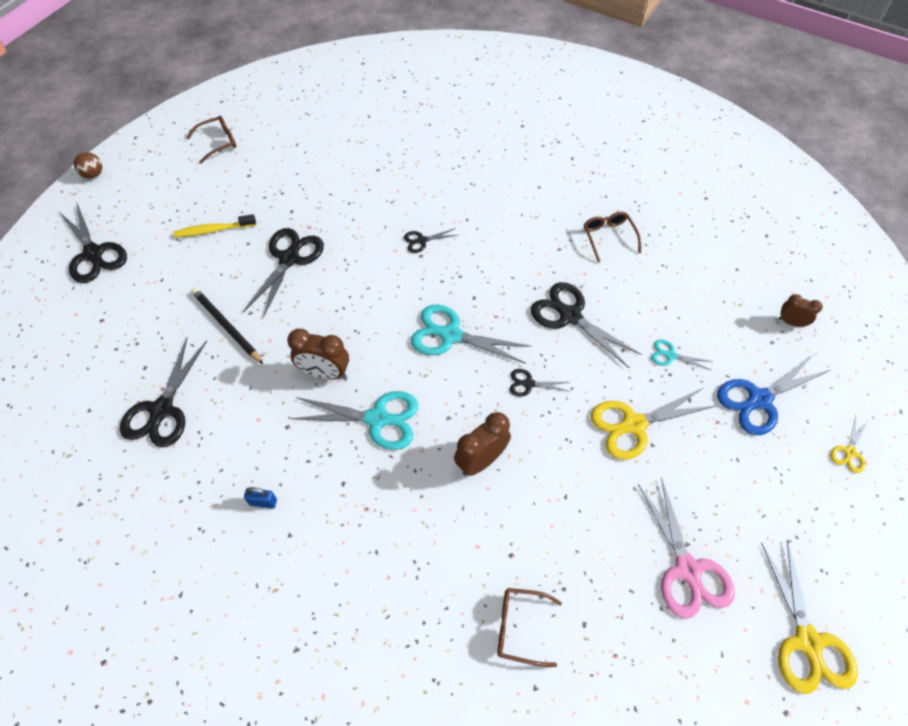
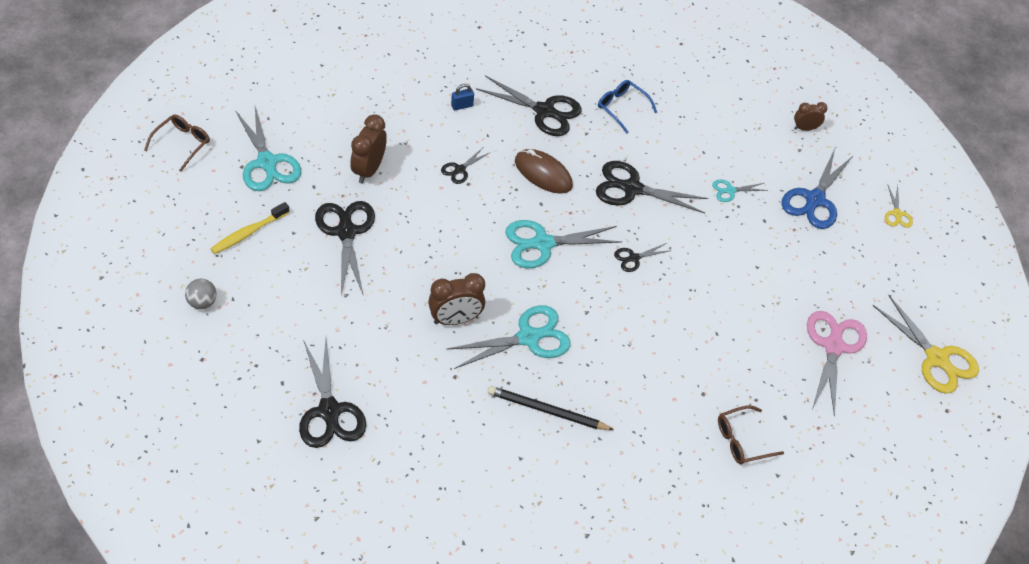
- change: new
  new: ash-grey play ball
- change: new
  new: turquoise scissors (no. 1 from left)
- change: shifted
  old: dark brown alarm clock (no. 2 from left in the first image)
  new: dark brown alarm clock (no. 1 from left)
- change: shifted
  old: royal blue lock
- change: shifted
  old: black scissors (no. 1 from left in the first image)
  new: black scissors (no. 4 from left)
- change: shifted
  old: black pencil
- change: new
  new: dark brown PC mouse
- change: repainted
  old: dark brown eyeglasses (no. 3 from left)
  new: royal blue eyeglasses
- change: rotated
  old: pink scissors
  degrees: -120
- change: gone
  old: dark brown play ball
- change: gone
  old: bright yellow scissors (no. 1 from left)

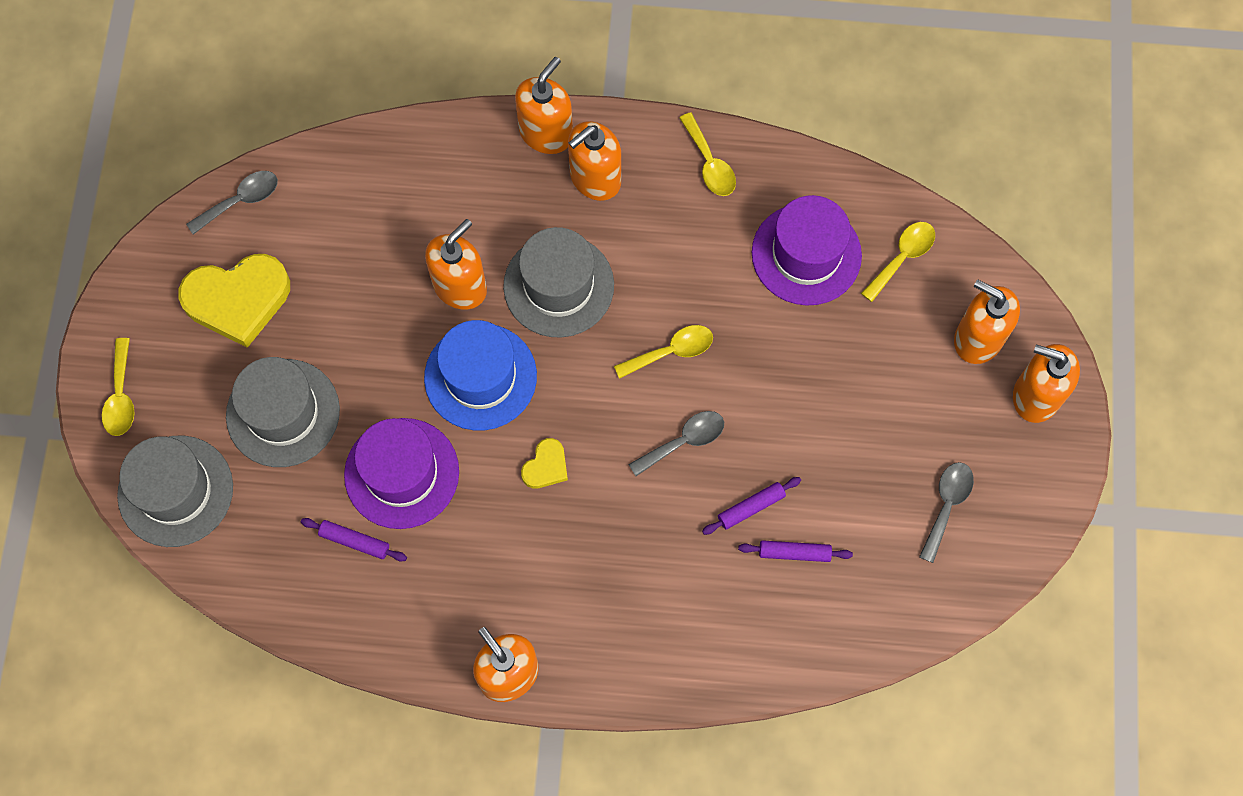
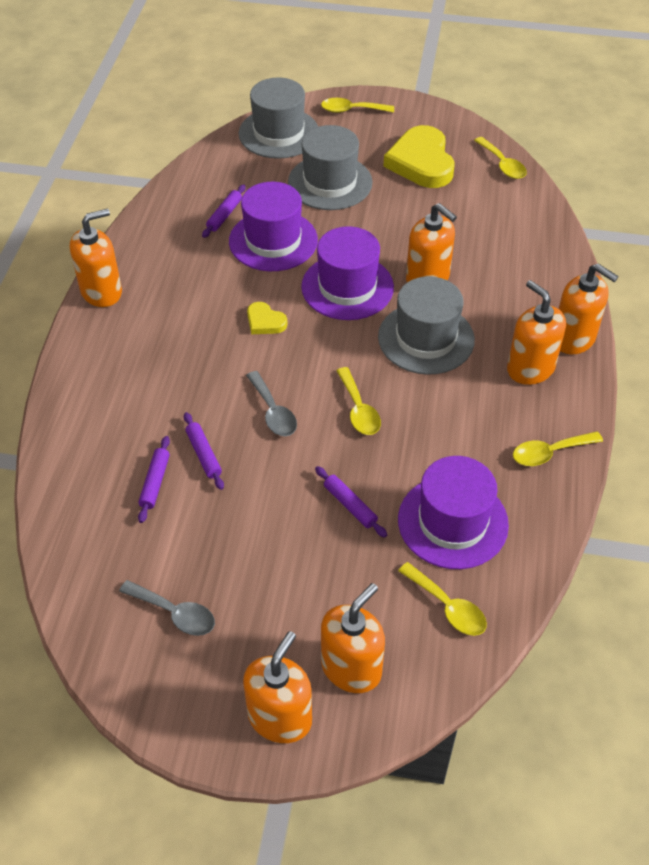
- change: repainted
  old: royal blue top hat
  new: royal purple top hat (no. 2 from left)
- change: new
  new: royal purple rolling pin (no. 4 from left)
- change: repainted
  old: ash-grey spoon (no. 1 from left)
  new: bright yellow spoon (no. 4 from left)

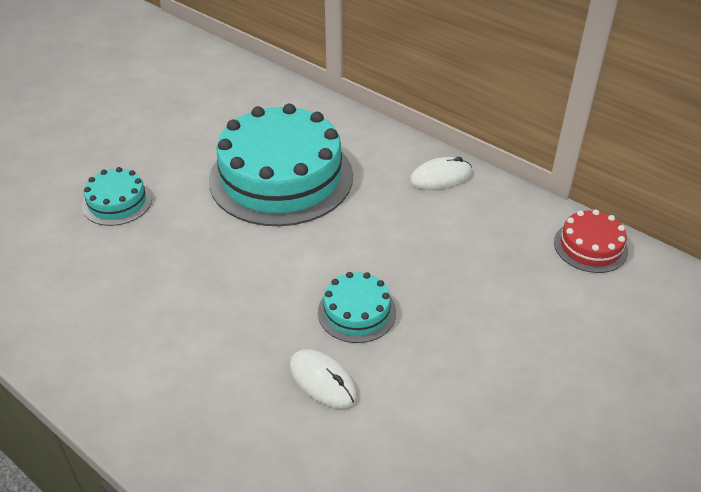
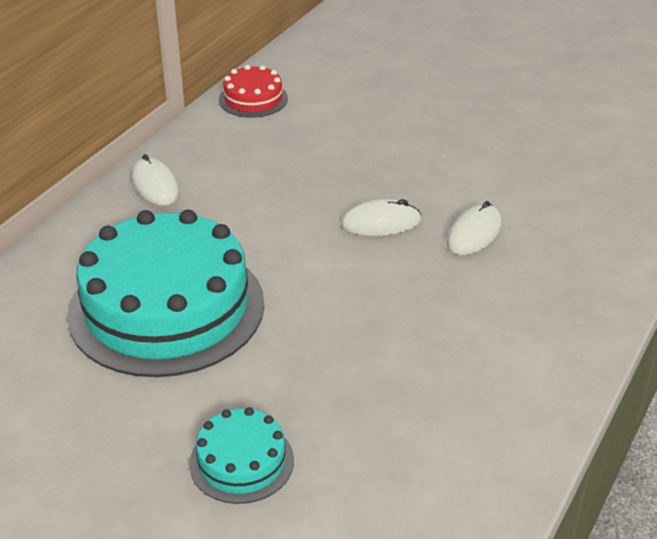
- change: swapped
  old: turquoise cake (no. 3 from left)
  new: white PC mouse (no. 2 from left)

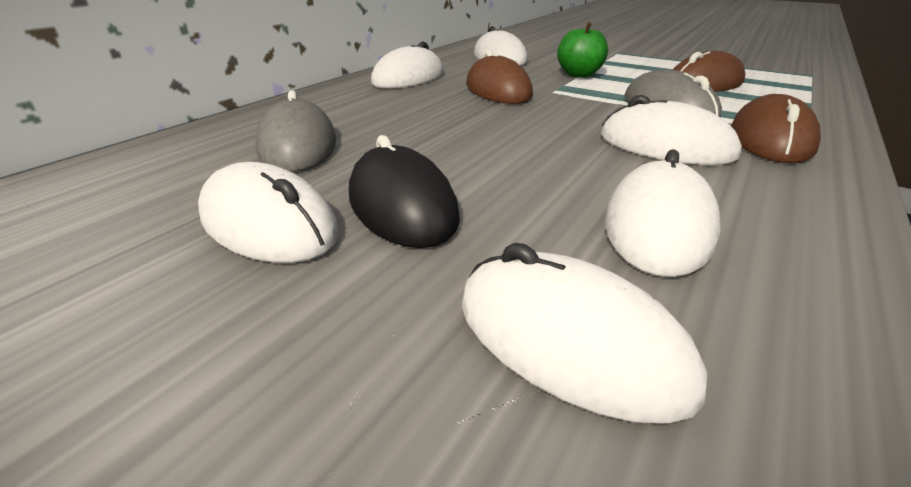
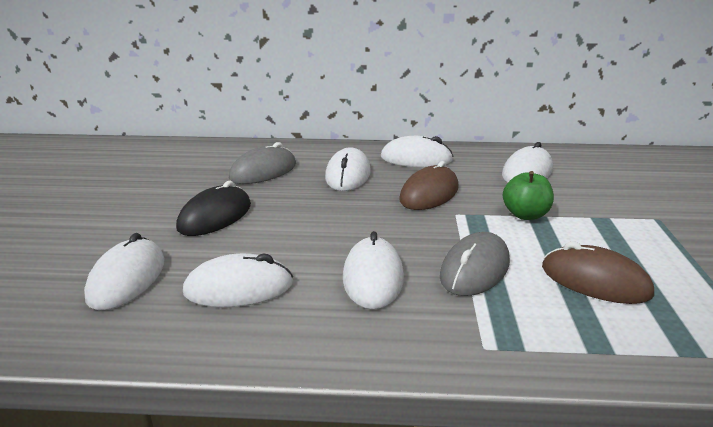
- change: shifted
  old: white PC mouse (no. 1 from left in the first image)
  new: white PC mouse (no. 3 from left)
- change: gone
  old: dark brown PC mouse (no. 3 from left)

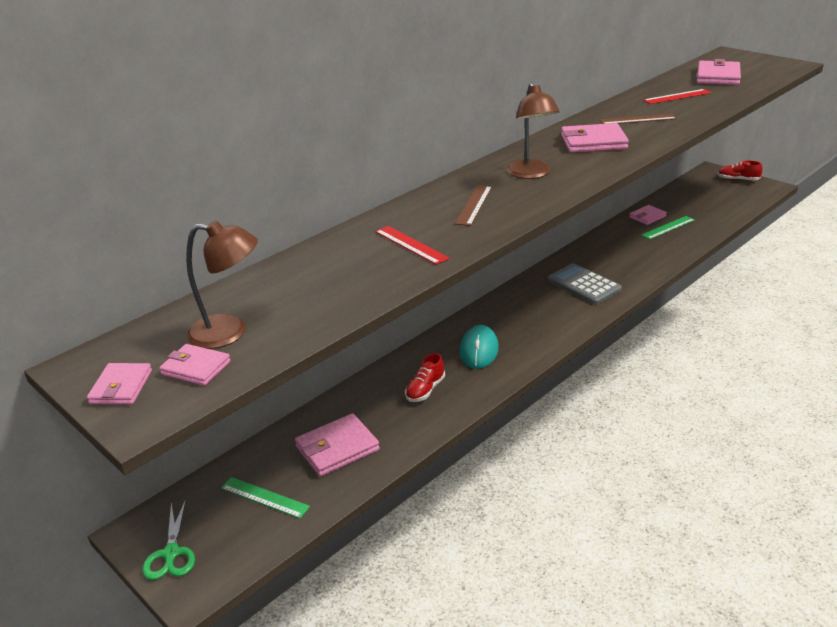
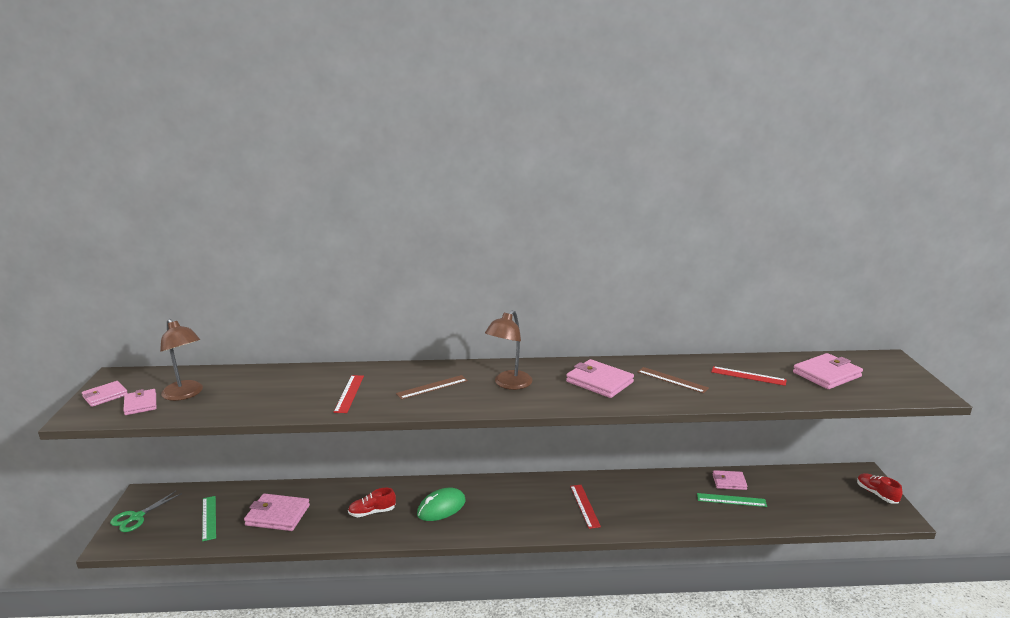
- change: repainted
  old: turquoise PC mouse
  new: leaf-green PC mouse
- change: swapped
  old: ash-grey calculator
  new: scarlet measuring stick (no. 2 from left)

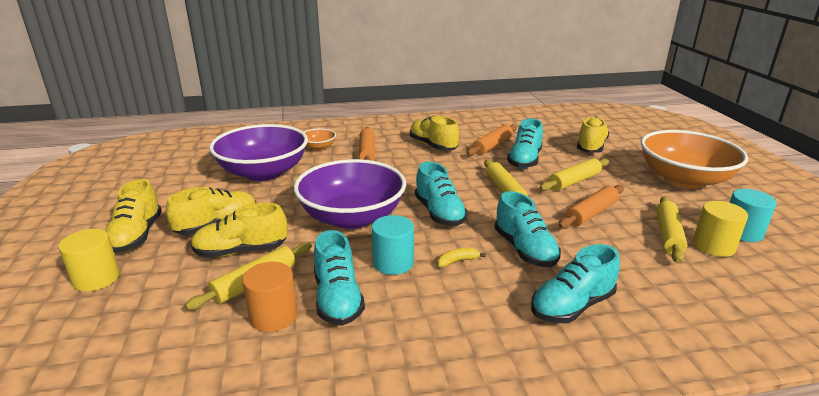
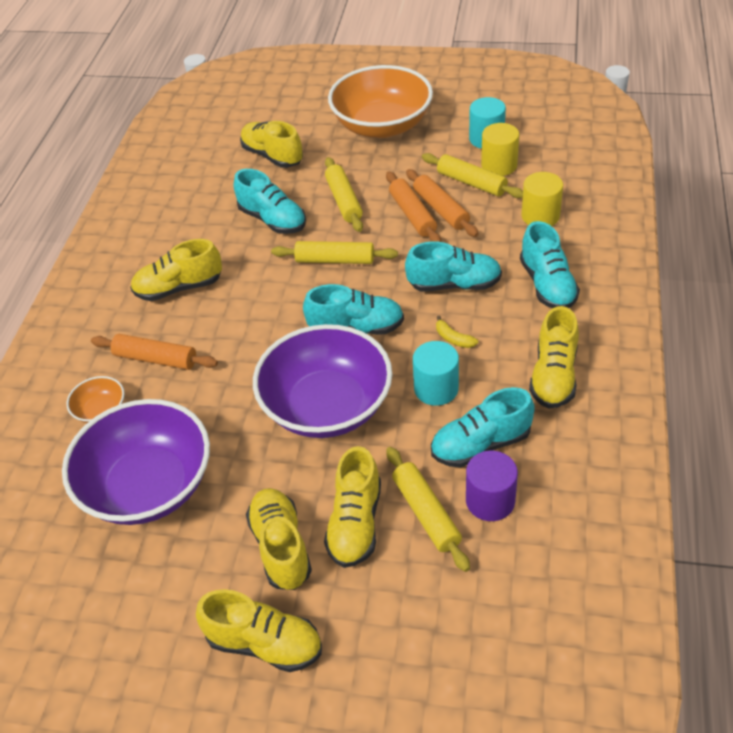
- change: shifted
  old: orange-coloured rolling pin (no. 2 from left in the first image)
  new: orange-coloured rolling pin (no. 3 from left)
- change: rotated
  old: turquoise lace-up shoe (no. 1 from left in the first image)
  degrees: 150
- change: rotated
  old: bright yellow banana fruit
  degrees: -45
- change: repainted
  old: orange-coloured cylinder shape
  new: royal purple cylinder shape
- change: shifted
  old: bright yellow cylinder shape (no. 1 from left in the first image)
  new: bright yellow cylinder shape (no. 2 from left)
- change: new
  new: bright yellow lace-up shoe (no. 6 from left)

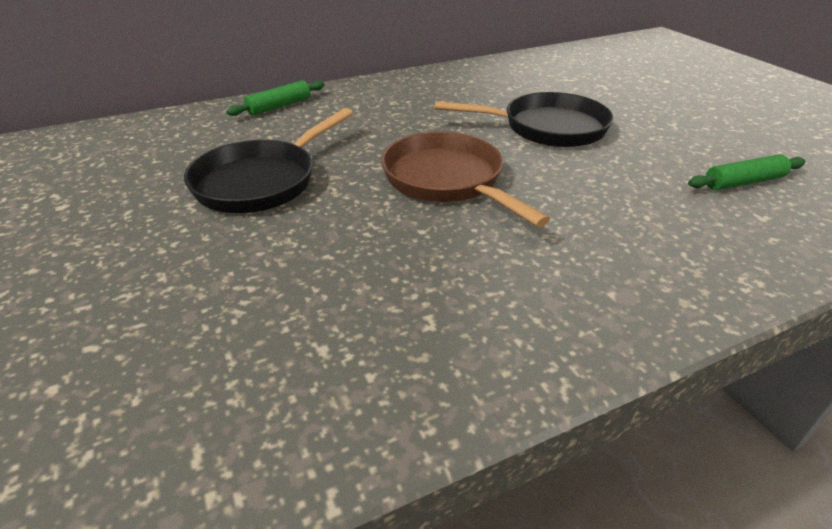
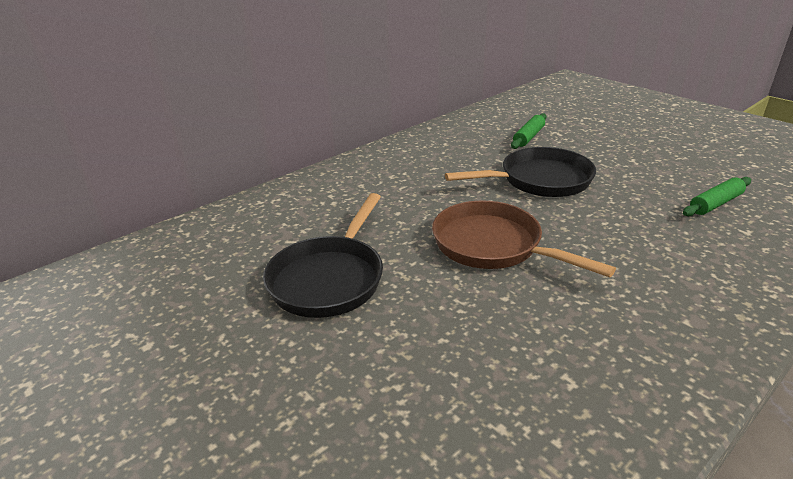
- change: shifted
  old: leaf-green rolling pin (no. 1 from left)

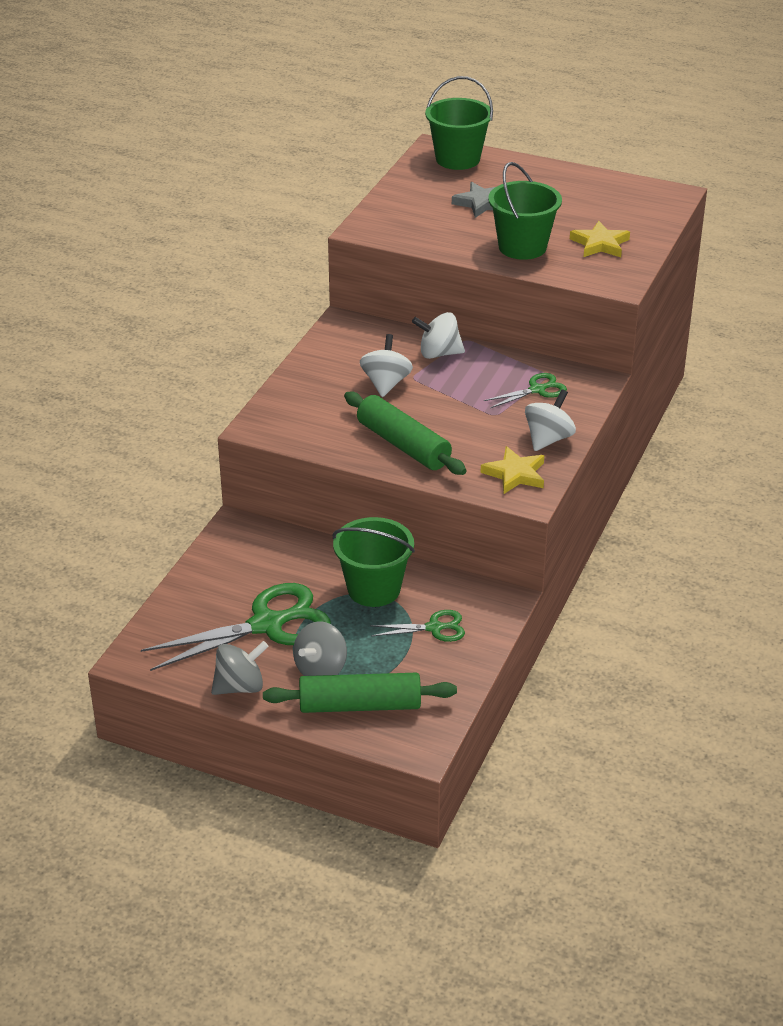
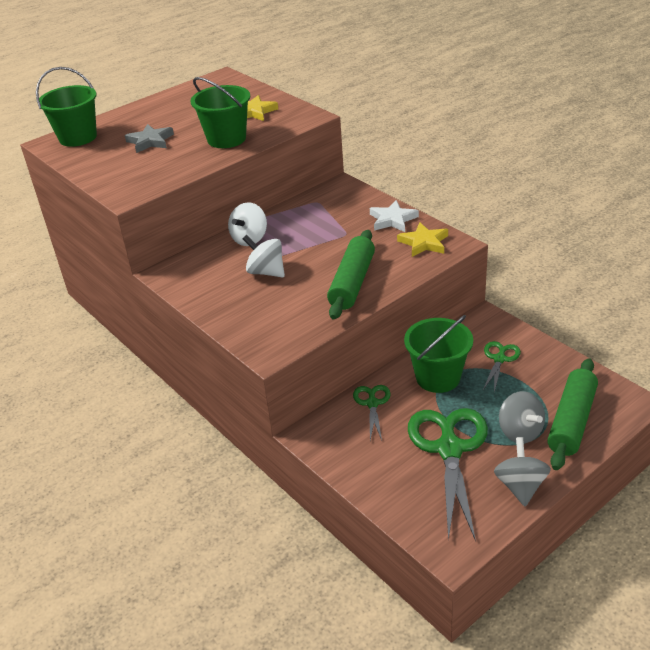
- change: rotated
  old: leaf-green rolling pin (no. 2 from left in the first image)
  degrees: -60
- change: shifted
  old: leaf-green scissors (no. 3 from left in the first image)
  new: leaf-green scissors (no. 1 from left)
- change: swapped
  old: white whirligig (no. 3 from left)
  new: white five-pointed star

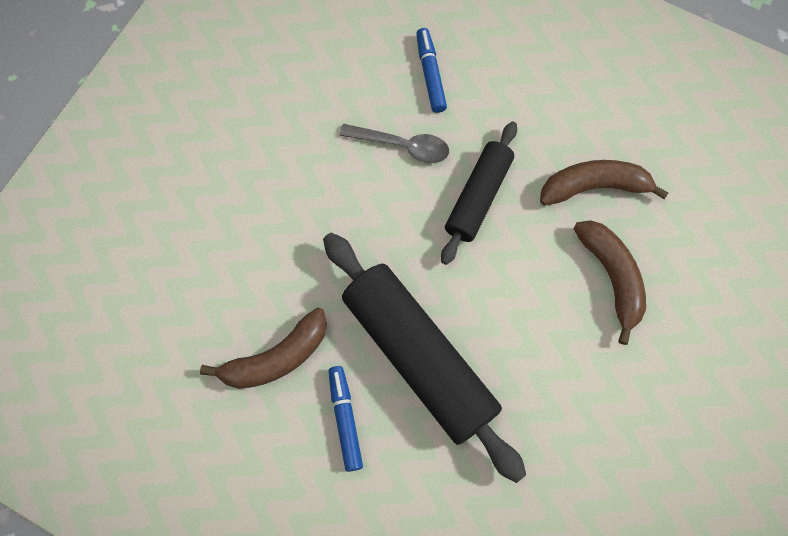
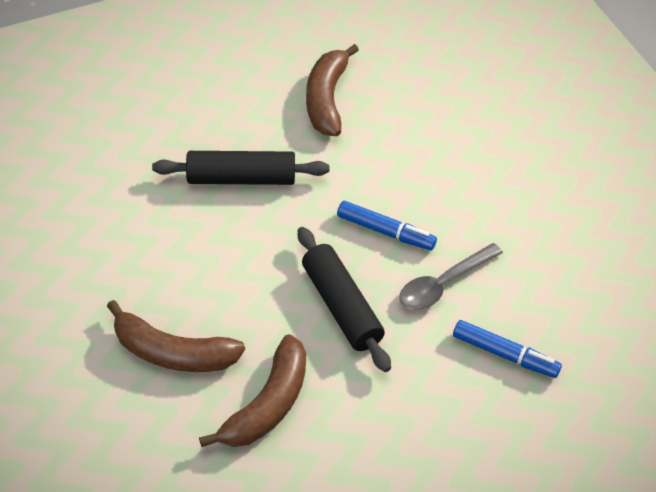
- change: scaled
  old: black rolling pin (no. 1 from left)
  factor: 0.58
- change: shifted
  old: royal blue felt pen (no. 1 from left)

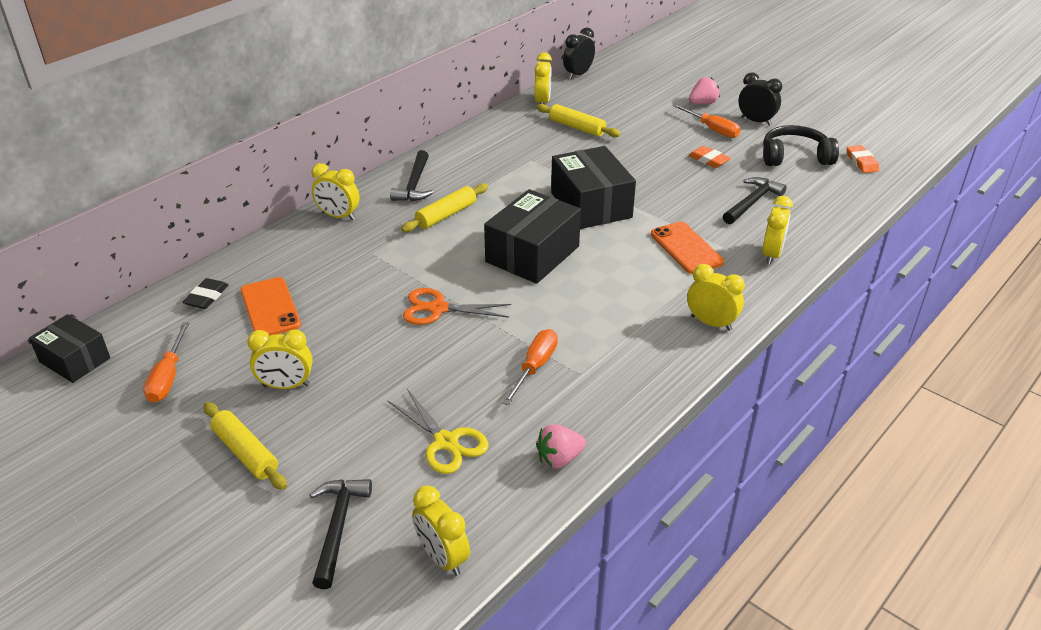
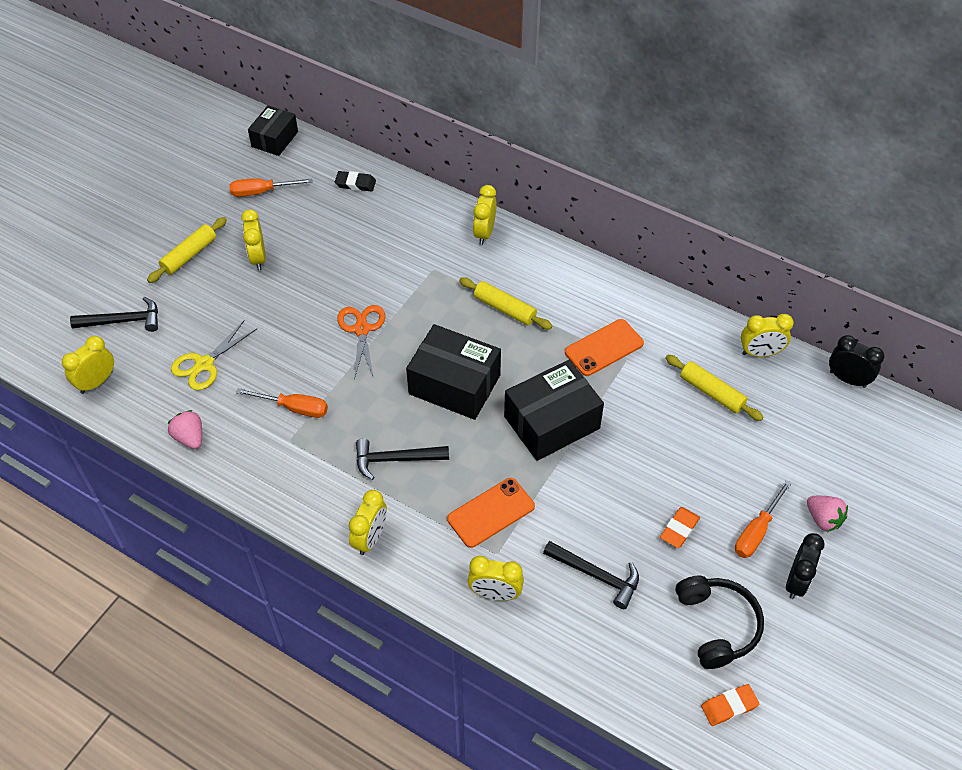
- change: shifted
  old: black claw hammer (no. 2 from left)
- change: shifted
  old: orange-coloured smartphone (no. 1 from left in the first image)
  new: orange-coloured smartphone (no. 2 from left)
- change: rotated
  old: bright yellow rolling pin (no. 3 from left)
  degrees: -75

